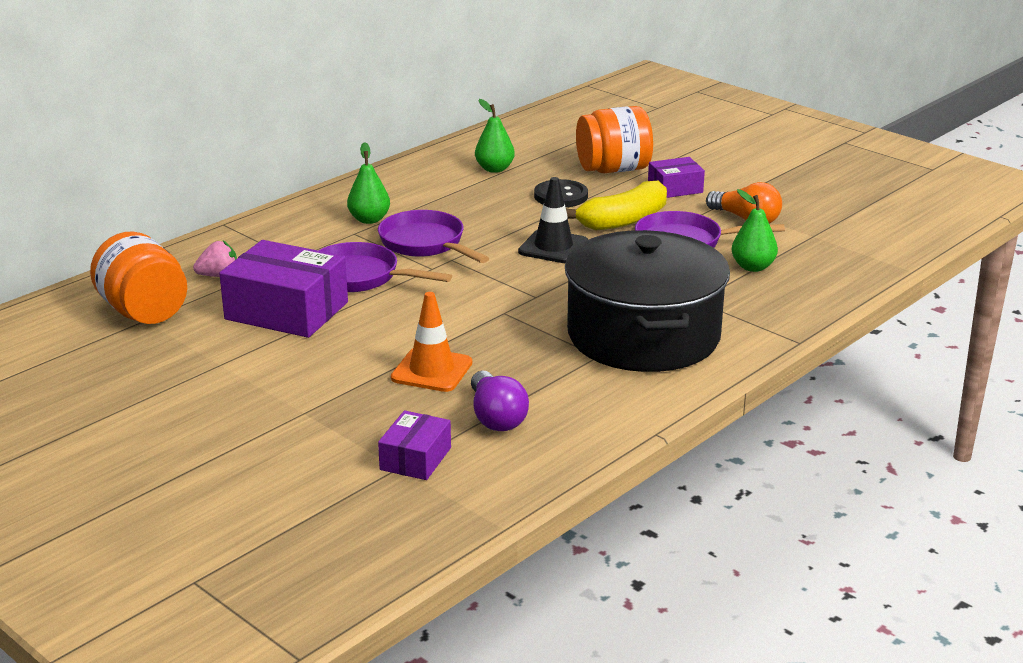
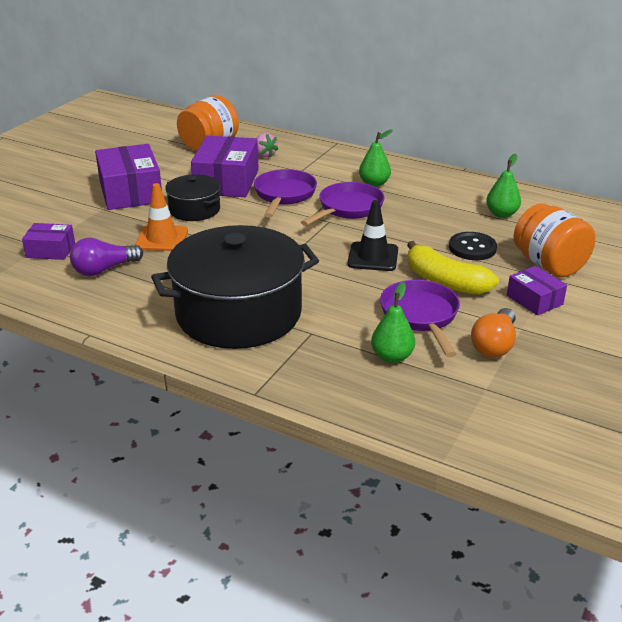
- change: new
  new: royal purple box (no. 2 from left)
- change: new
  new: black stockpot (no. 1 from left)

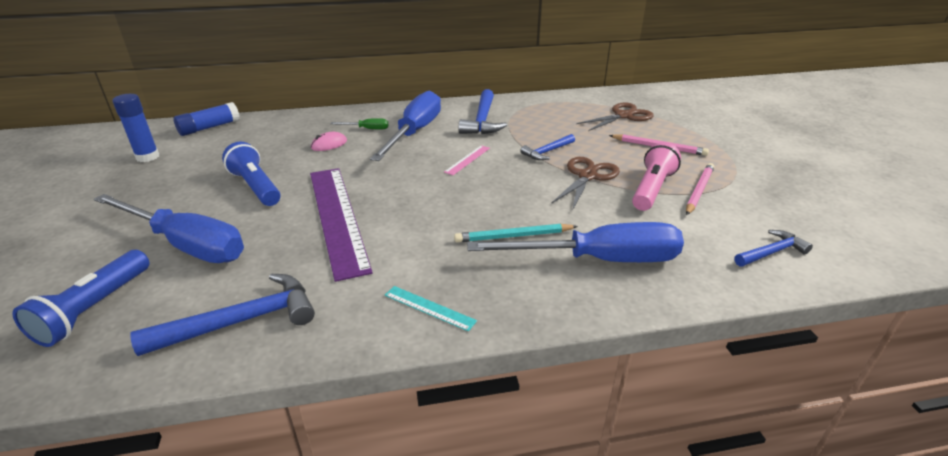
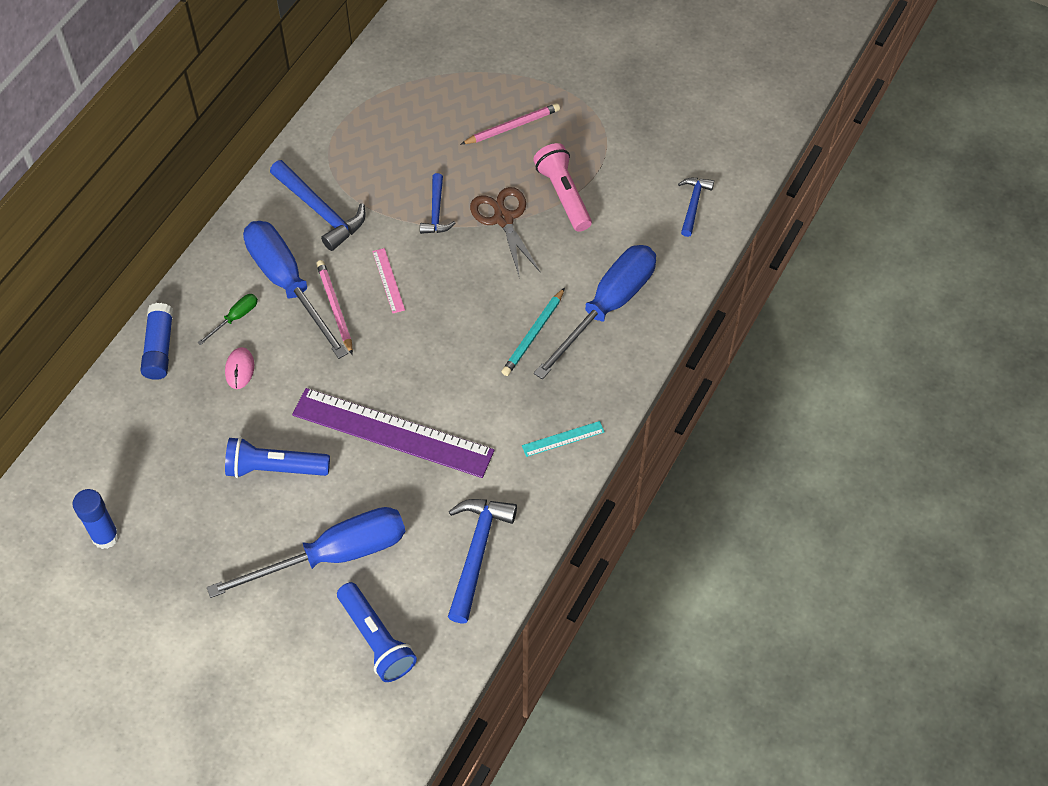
- change: shifted
  old: royal blue stick of glue (no. 2 from left)
- change: shifted
  old: pink pencil (no. 2 from left in the first image)
  new: pink pencil (no. 1 from left)
- change: gone
  old: dark brown scissors (no. 2 from left)

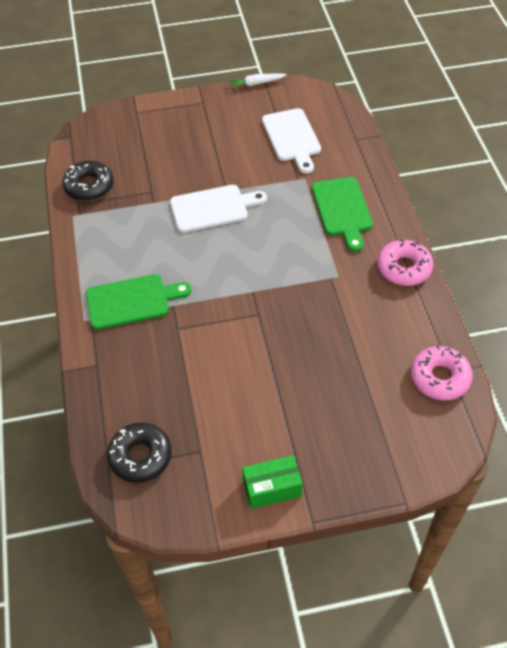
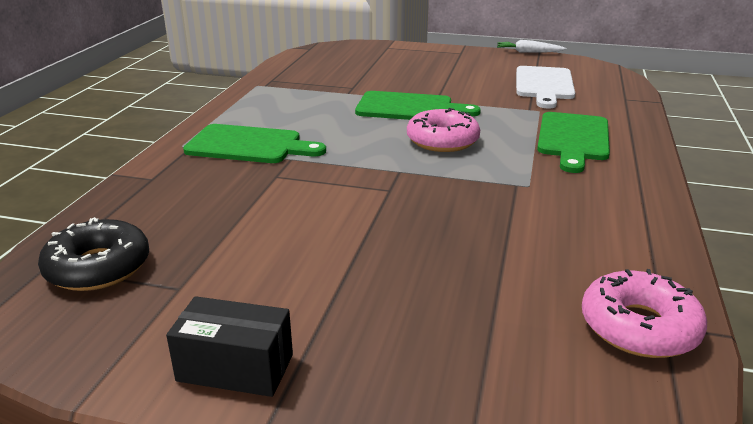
- change: repainted
  old: leaf-green box
  new: black box
- change: repainted
  old: white cutting board (no. 1 from left)
  new: leaf-green cutting board (no. 2 from left)
- change: shifted
  old: pink glazed donut (no. 1 from left)
- change: gone
  old: black glazed donut (no. 1 from left)

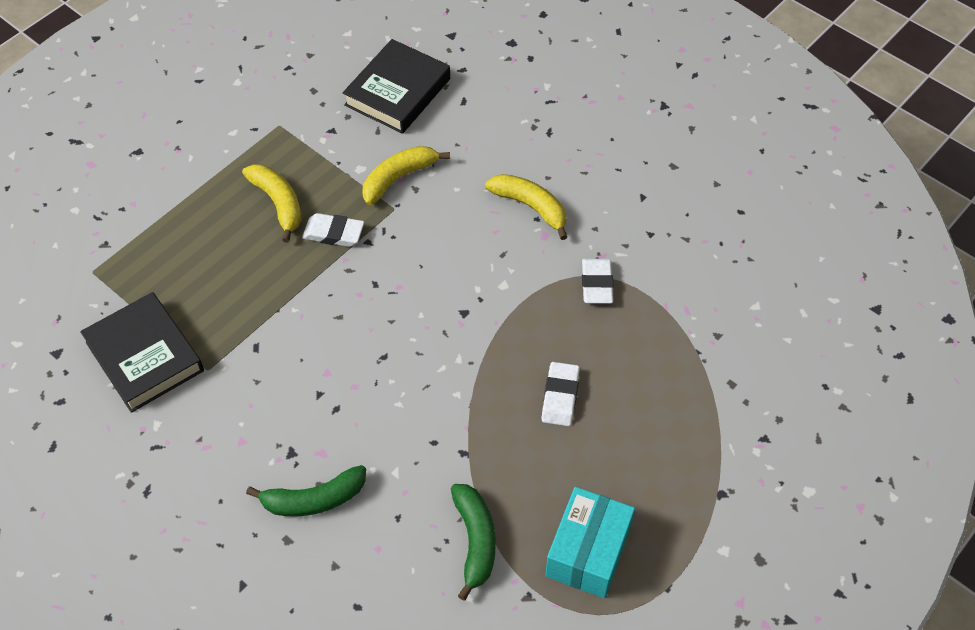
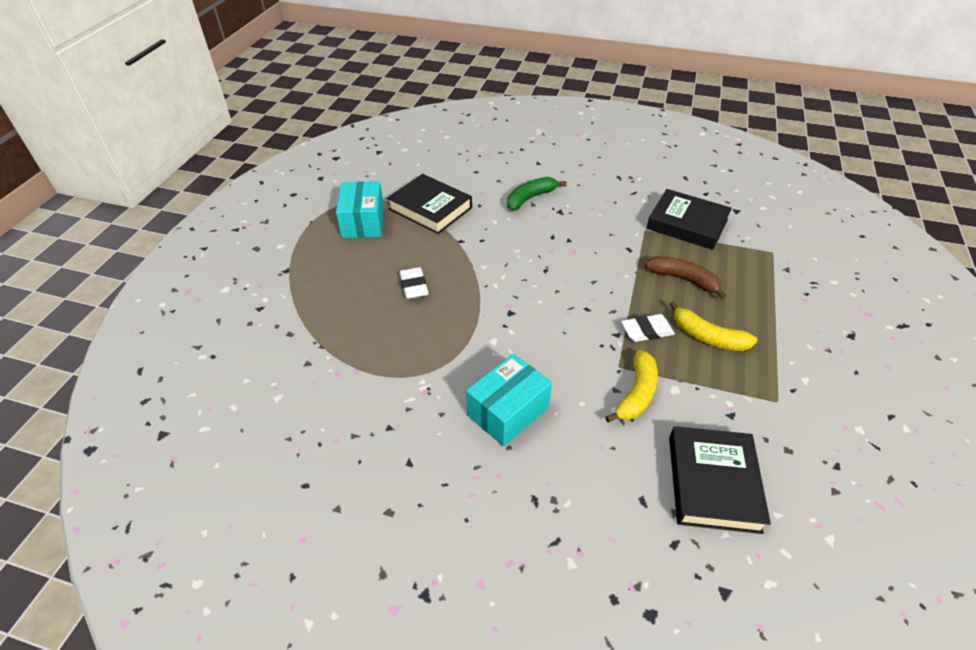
- change: swapped
  old: leaf-green banana fruit (no. 2 from left)
  new: black hardback (no. 1 from left)
- change: swapped
  old: bright yellow banana fruit (no. 3 from left)
  new: turquoise box (no. 2 from left)
- change: new
  new: dark brown banana fruit
- change: gone
  old: white pencil eraser (no. 3 from left)

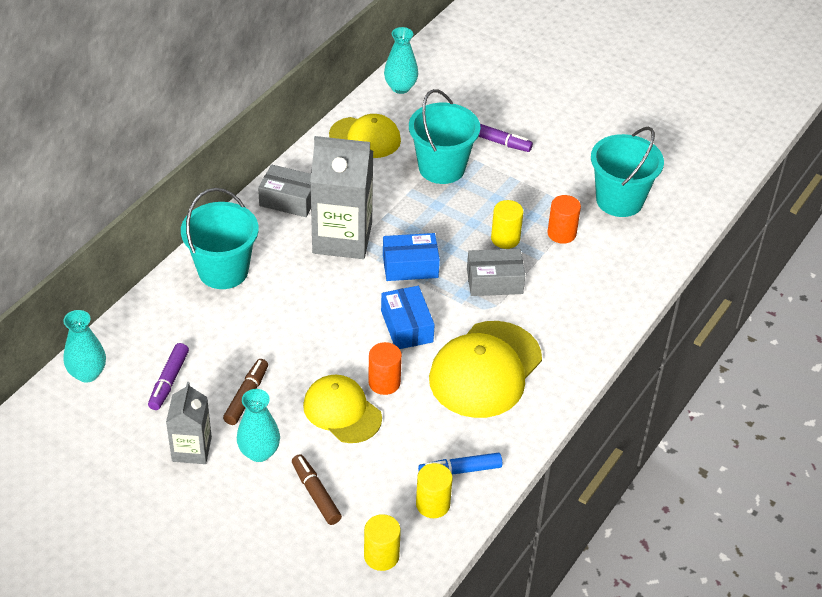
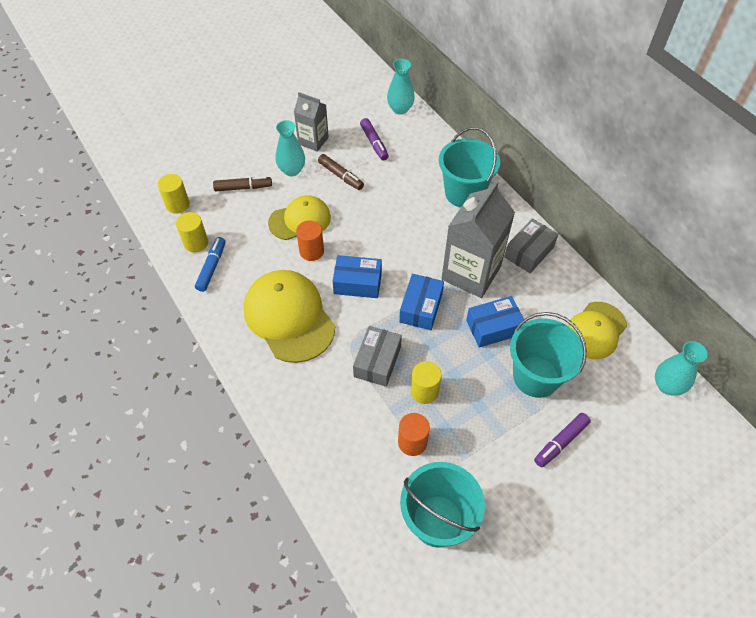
- change: rotated
  old: royal purple felt pen (no. 1 from left)
  degrees: -150
- change: new
  new: royal blue box (no. 3 from left)

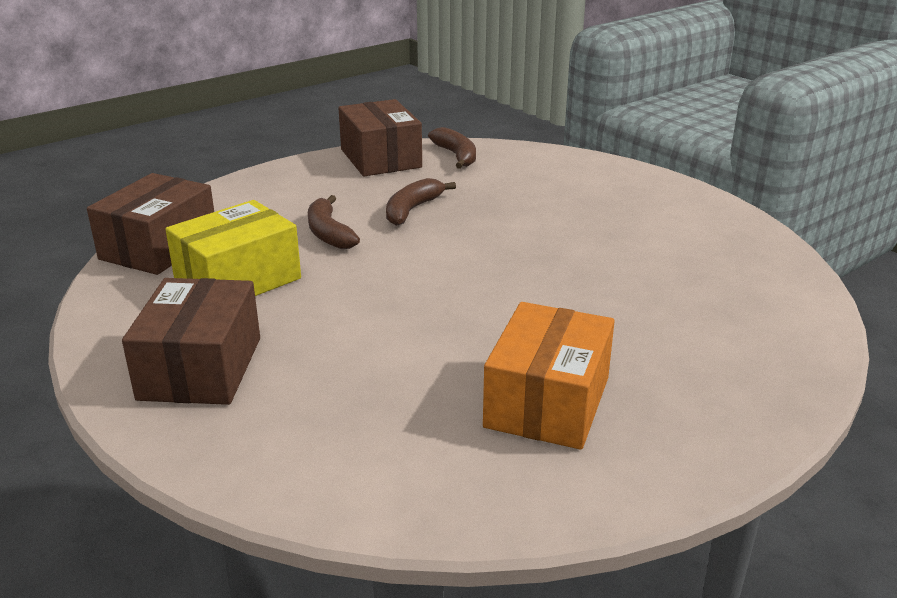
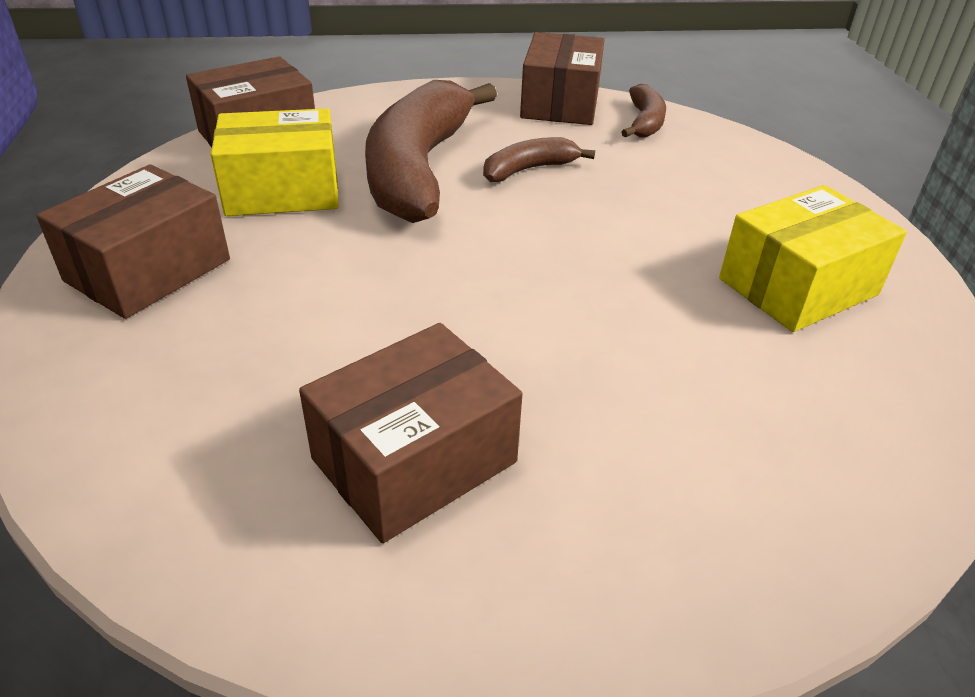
- change: repainted
  old: orange-coloured box
  new: dark brown box (no. 3 from left)
- change: scaled
  old: dark brown banana fruit (no. 1 from left)
  factor: 2.19
- change: new
  new: bright yellow box (no. 2 from left)

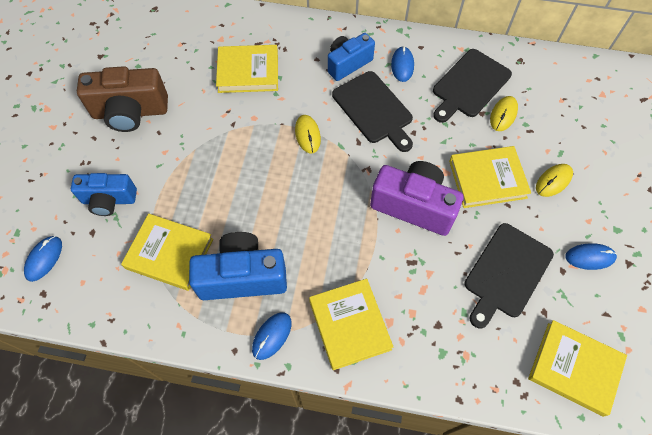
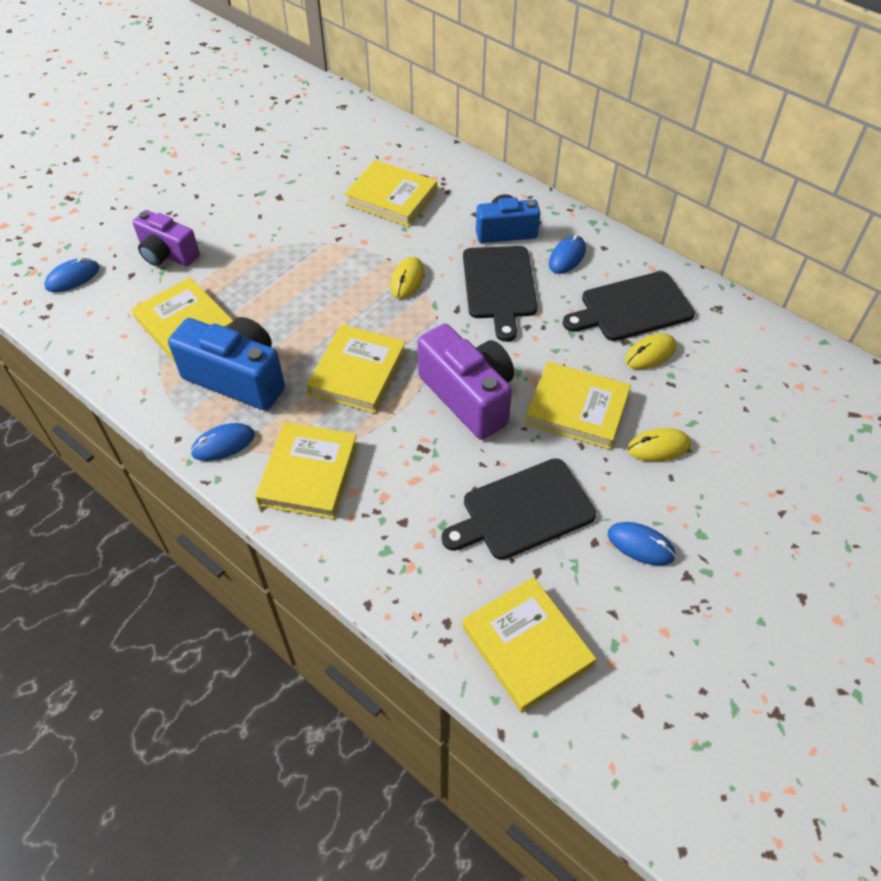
- change: repainted
  old: royal blue camera (no. 1 from left)
  new: royal purple camera (no. 1 from left)
- change: new
  new: bright yellow hardback (no. 3 from left)
- change: gone
  old: dark brown camera

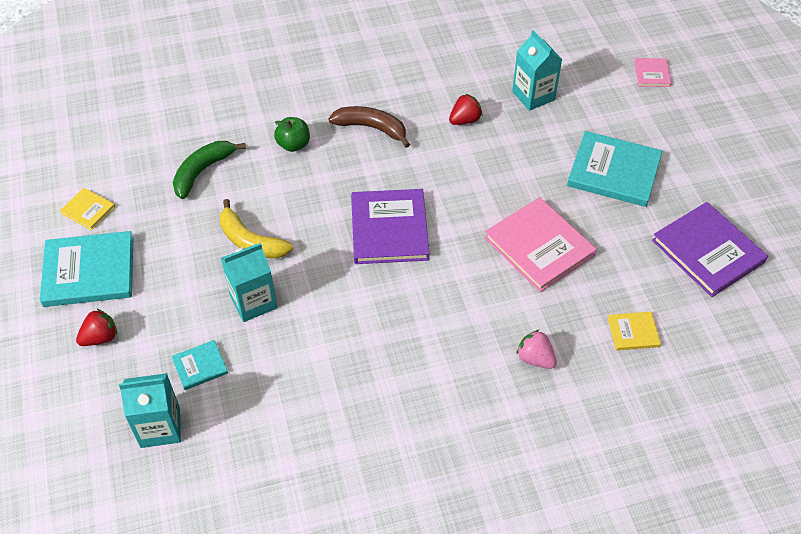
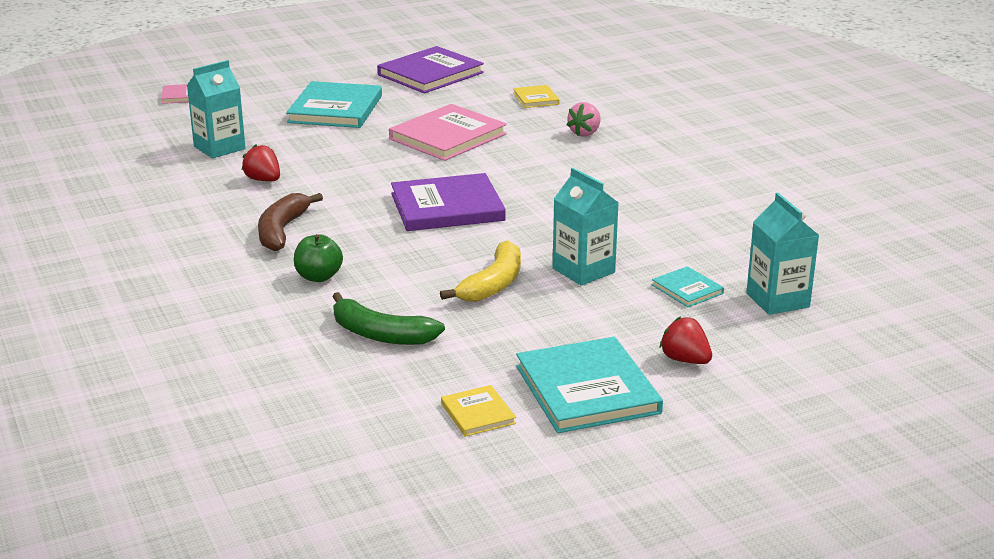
- change: rotated
  old: bright yellow hardback (no. 1 from left)
  degrees: -45

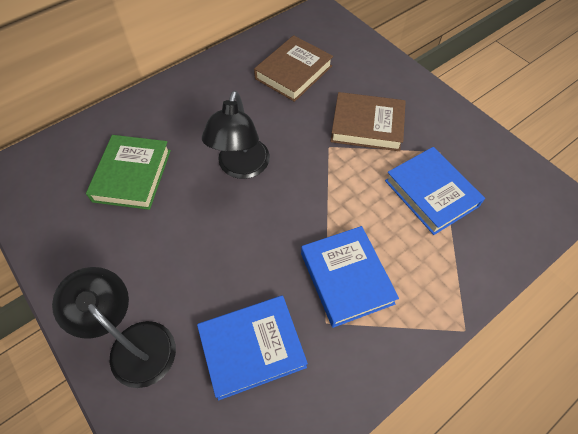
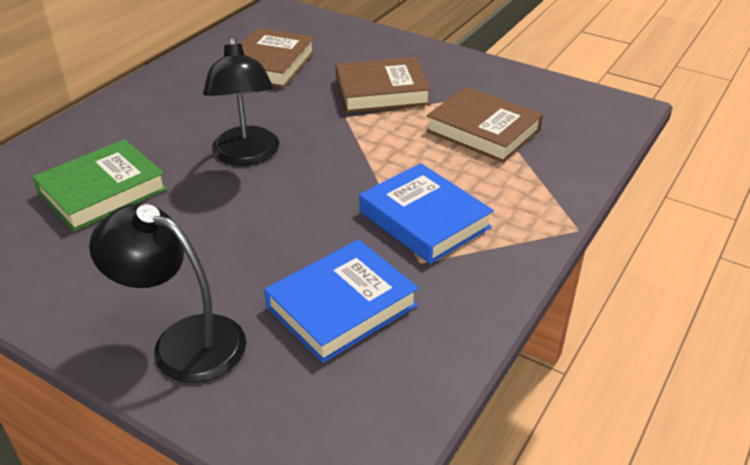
- change: rotated
  old: leaf-green hardback
  degrees: 60
- change: repainted
  old: royal blue hardback (no. 3 from left)
  new: dark brown hardback (no. 3 from left)

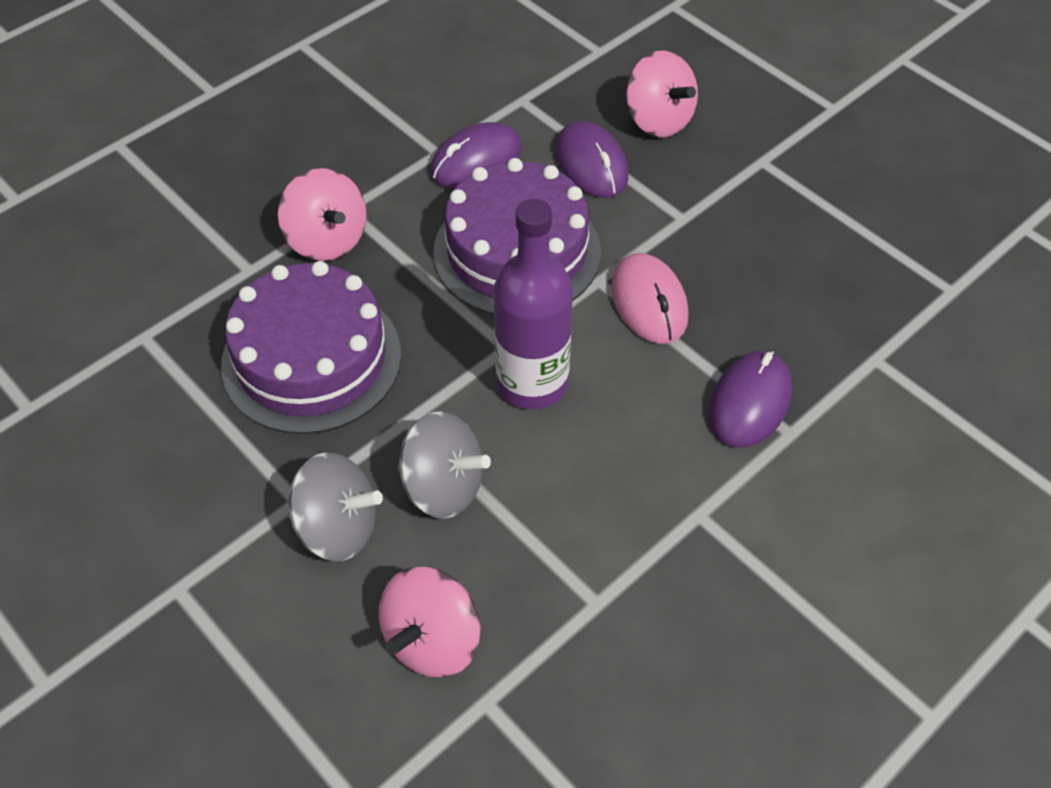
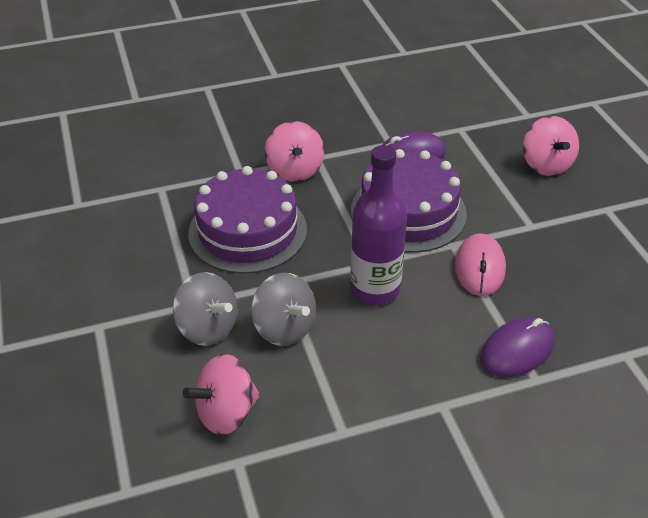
- change: gone
  old: royal purple PC mouse (no. 2 from left)

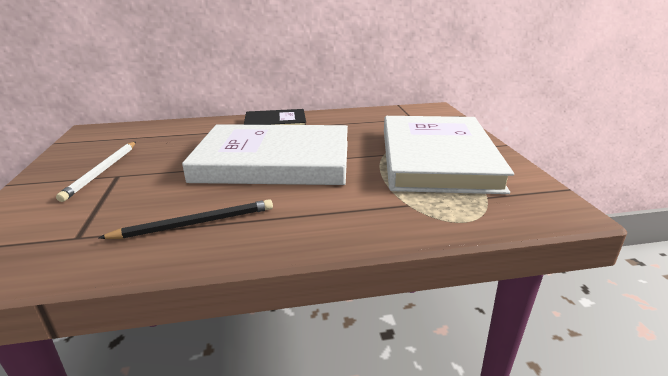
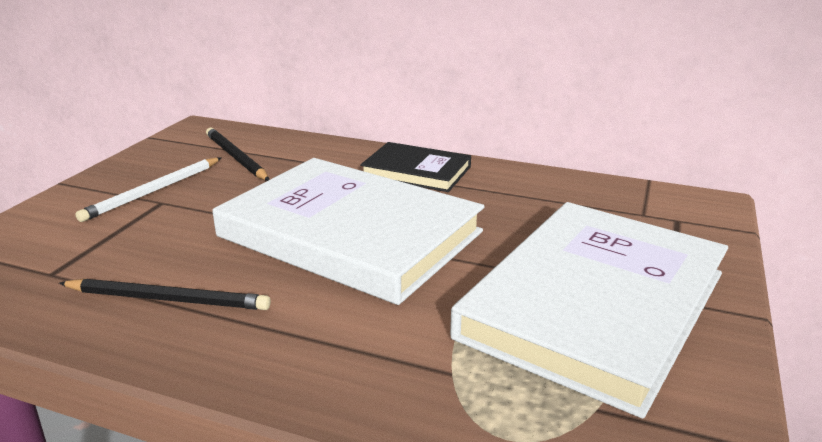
- change: new
  new: black pencil (no. 2 from left)

